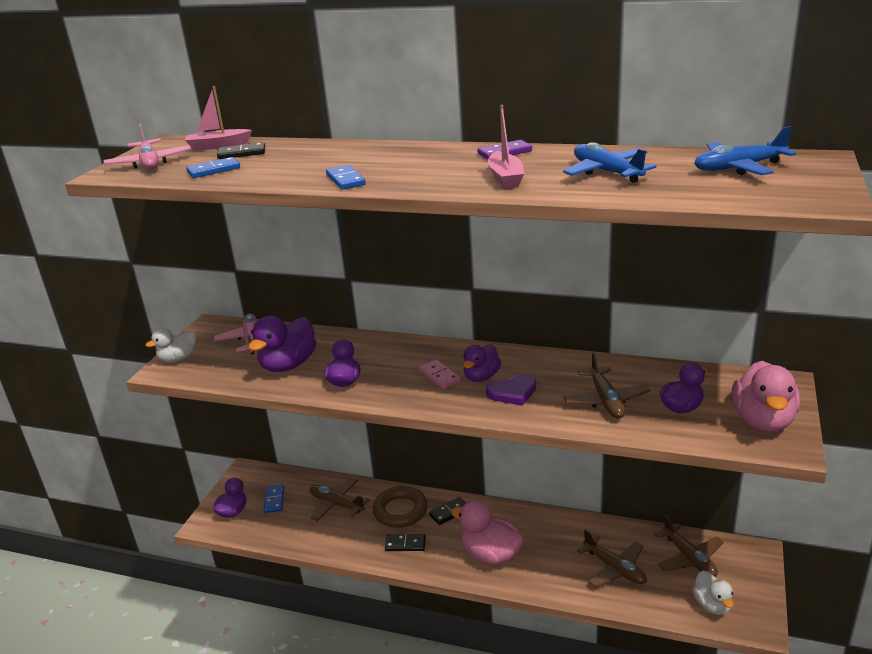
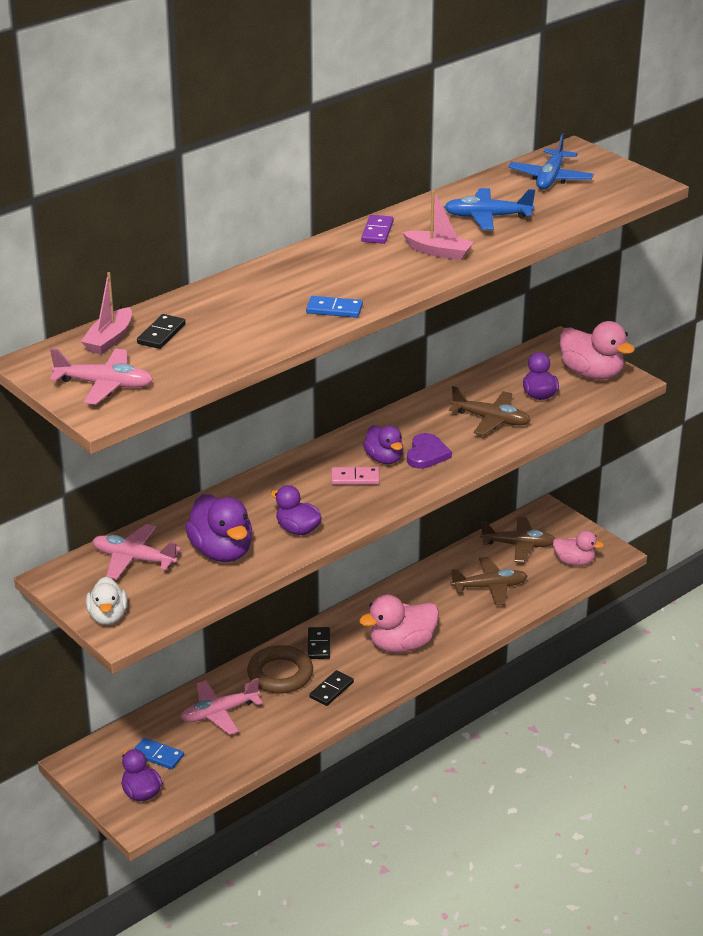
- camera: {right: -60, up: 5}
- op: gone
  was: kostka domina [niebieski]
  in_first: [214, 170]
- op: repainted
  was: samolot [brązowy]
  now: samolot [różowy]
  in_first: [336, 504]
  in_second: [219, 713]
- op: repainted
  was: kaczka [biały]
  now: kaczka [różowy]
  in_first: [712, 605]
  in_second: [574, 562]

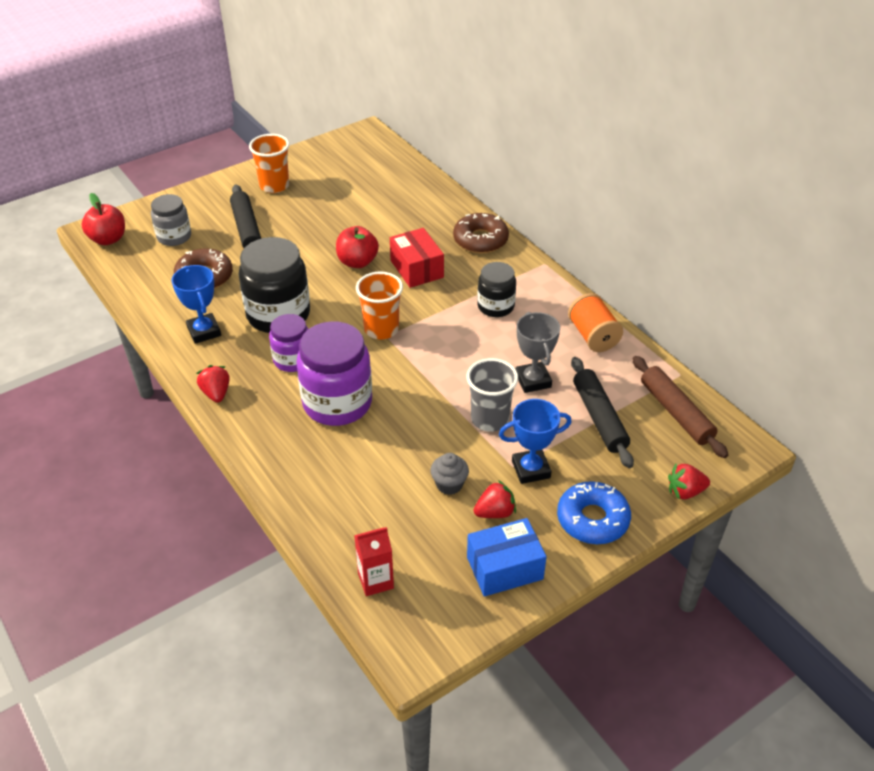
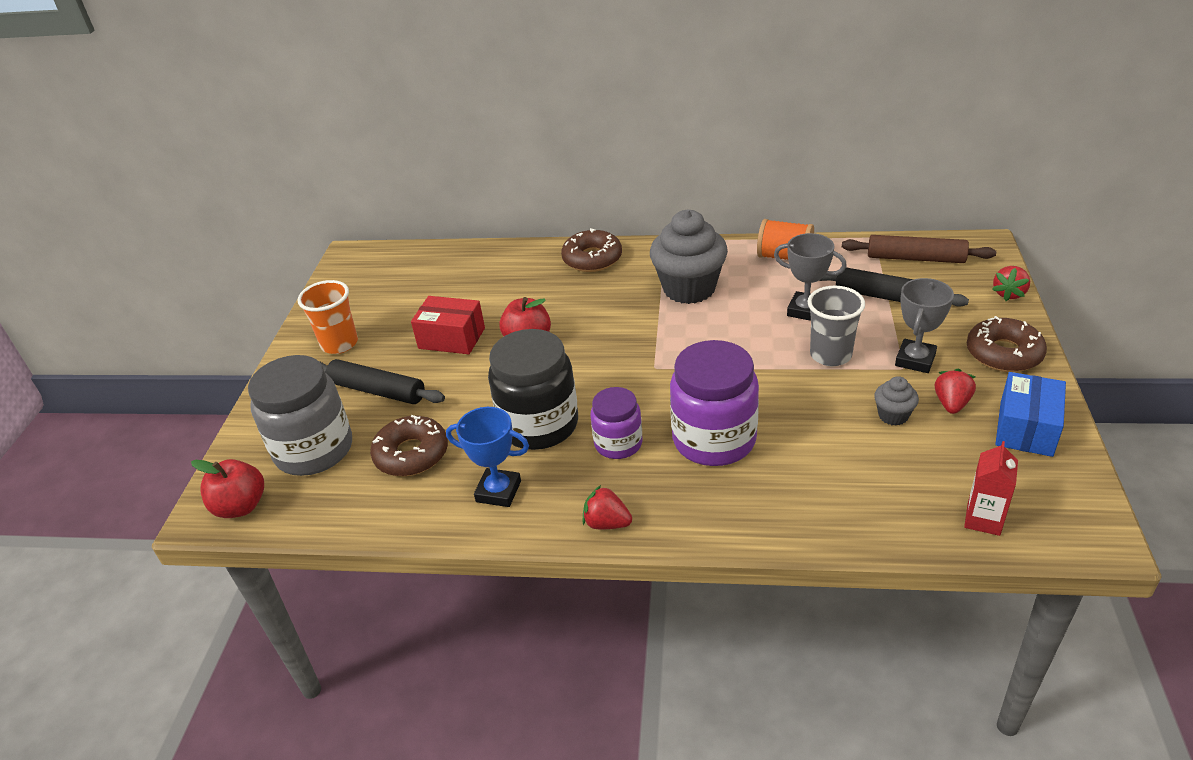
- camera: {right: -45, up: -5}
- op: gone
  was: szklanka [pomarańczowy]
  in_first: [381, 329]
- op: shifted
  was: pudełko [czerwony]
  in_first: [416, 269]
  in_second: [451, 338]
- op: swapped
  was: słoik [czarny]
  now: muffinka [szary]
  in_first: [495, 306]
  in_second: [689, 288]
- op: repainted
  was: puchar [niebieski]
  now: puchar [szary]
  in_first: [531, 469]
  in_second: [915, 360]
- op: repainted
  was: donut [niebieski]
  now: donut [brązowy]
  in_first: [592, 519]
  in_second: [1003, 353]
- op: scaled
  was: słoik [szary]
  in_first: [174, 237]
  in_second: [314, 450]
  ratio: 1.7

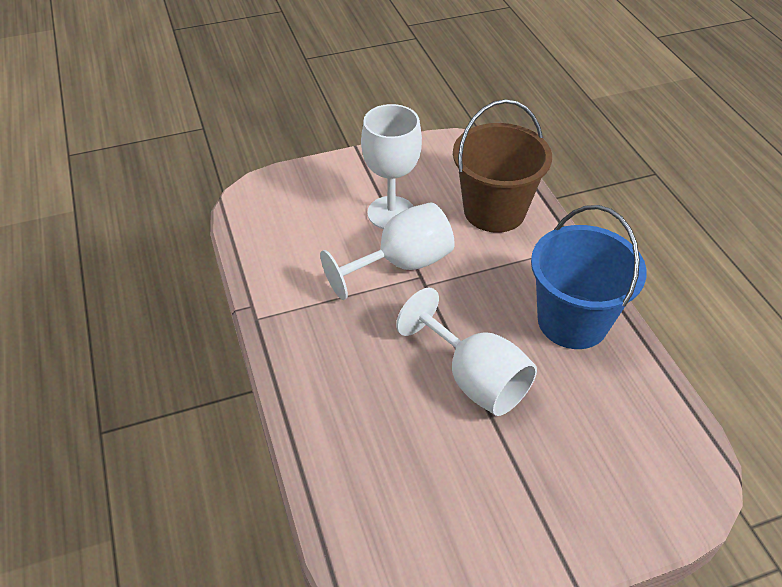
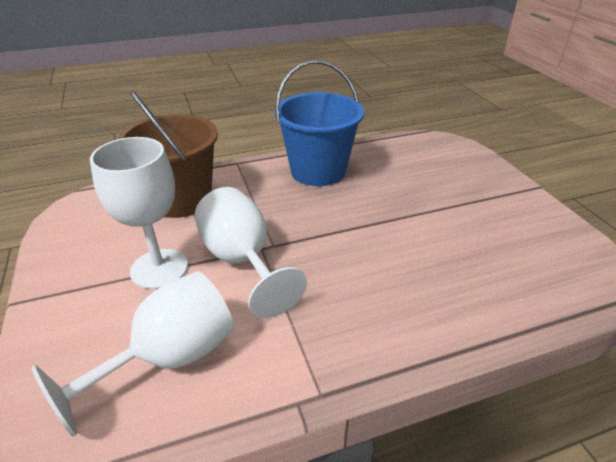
- camera: {right: -90, up: -10}
- op: shifted
  was: kielich [biały]
  in_first: [474, 379]
  in_second: [169, 358]

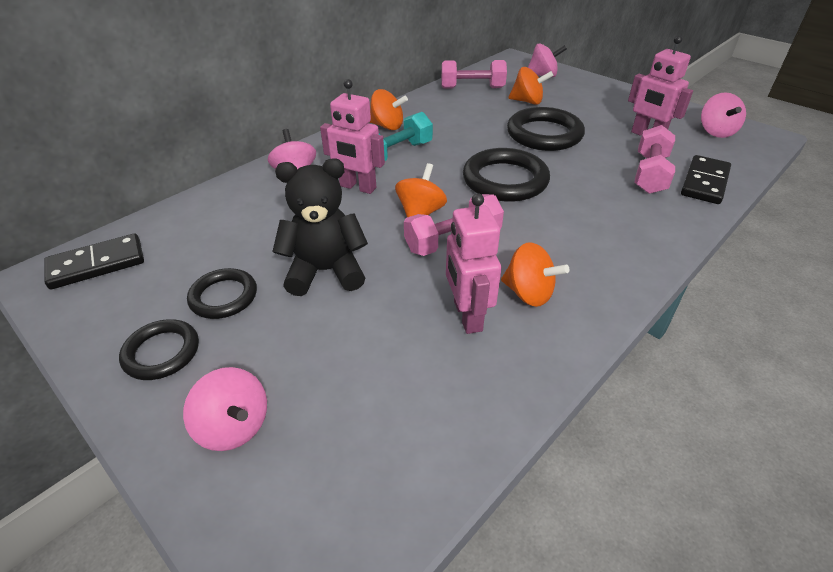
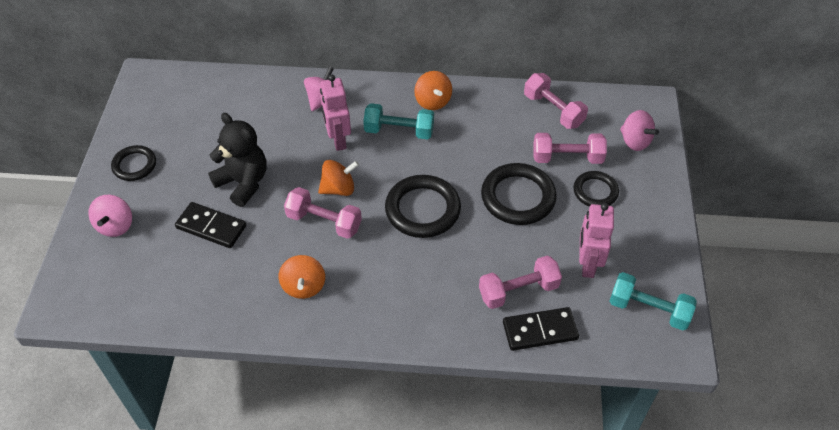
- camera: {right: 50, up: 10}
- op: gone
  was: robot [różowy]
  in_first: [467, 316]
- op: shifted
  was: kostka domina [czarny]
  in_first: [97, 264]
  in_second: [211, 227]
- op: shifted
  was: pierścień [czarny]
  in_first: [223, 297]
  in_second: [595, 191]
- op: swapped
  was: bączek [pomarańczowy]
  now: hantel [różowy]
  in_first: [527, 101]
  in_second: [567, 158]
- op: swapped
  was: bączek [różowy]
  now: hantel [turkusowy]
  in_first: [716, 132]
  in_second: [648, 309]

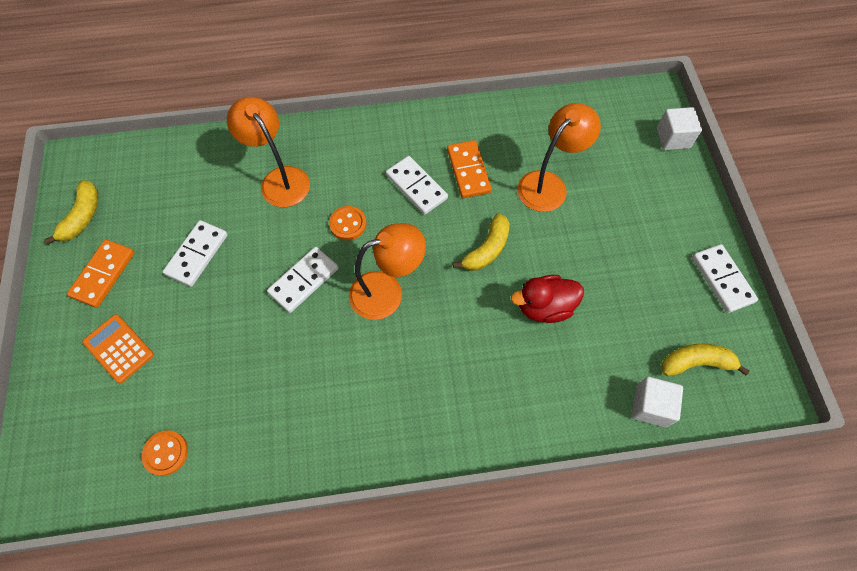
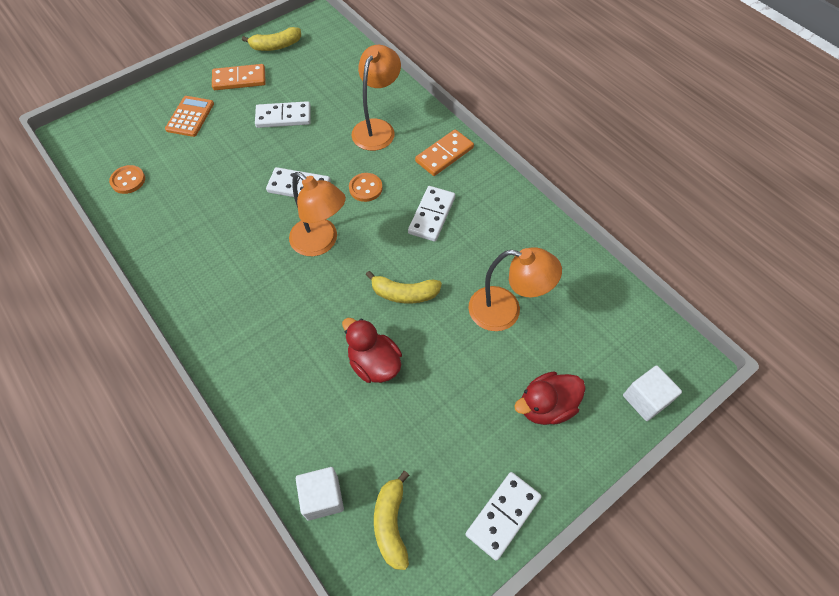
- camera: {right: 60, up: -5}
- op: new
  now: kaczka [czerwony]
  in_second: [546, 406]
- op: shifted
  was: kostka domina [pomarańczowy]
  in_first: [468, 171]
  in_second: [444, 154]
- op: rotated
  was: banan [żółty]
  in_first: [696, 362]
  in_second: [391, 524]
  clockwise: -150

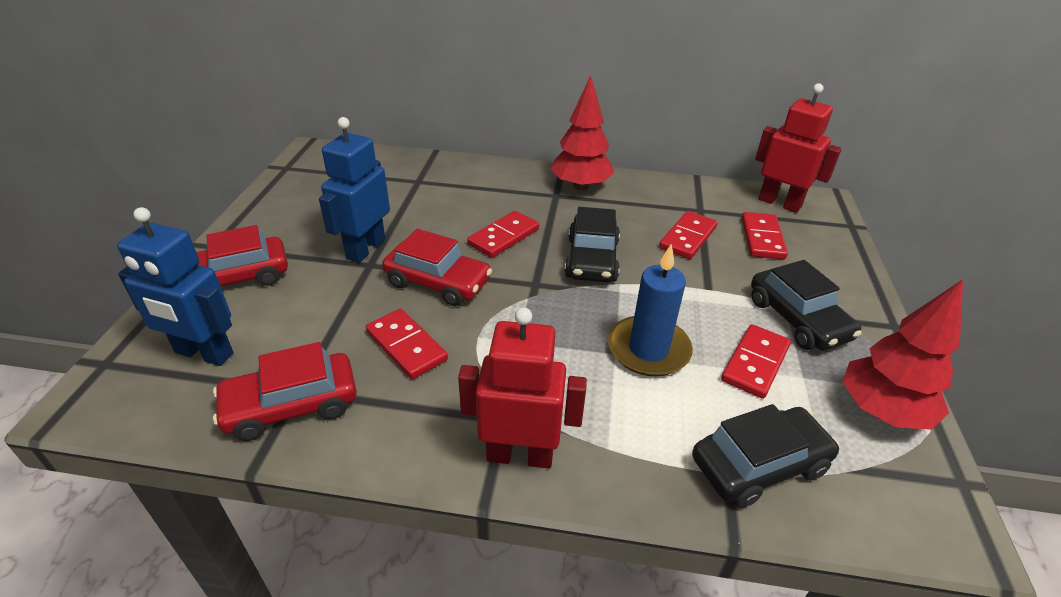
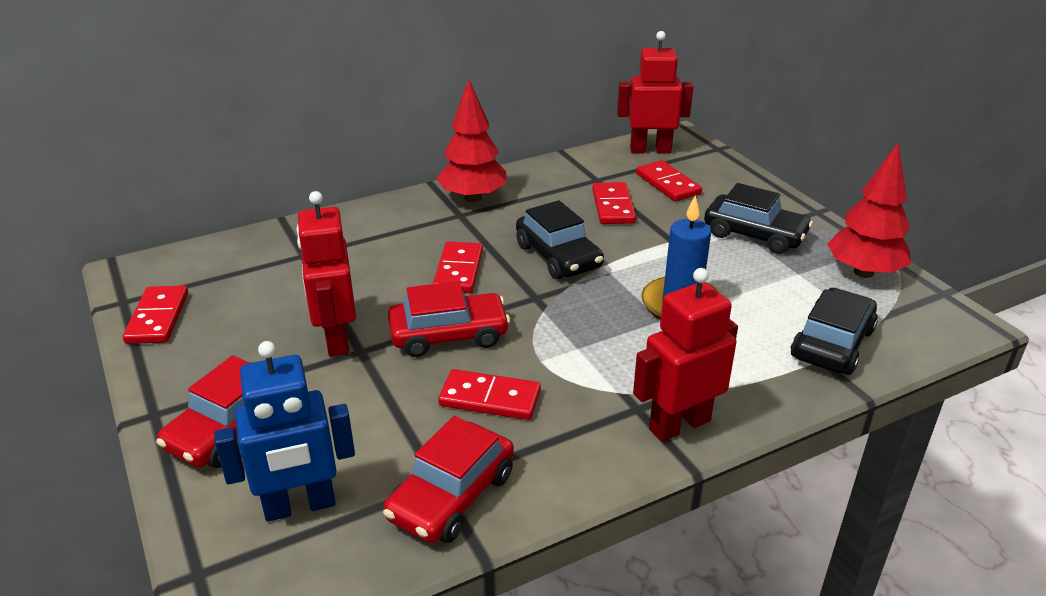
- camera: {right: -35, up: -5}
- op: shifted
  was: kostka domina [czerwony]
  in_first: [755, 363]
  in_second: [157, 318]
- op: repainted
  was: robot [niebieski]
  now: robot [czerwony]
  in_first: [365, 248]
  in_second: [336, 339]

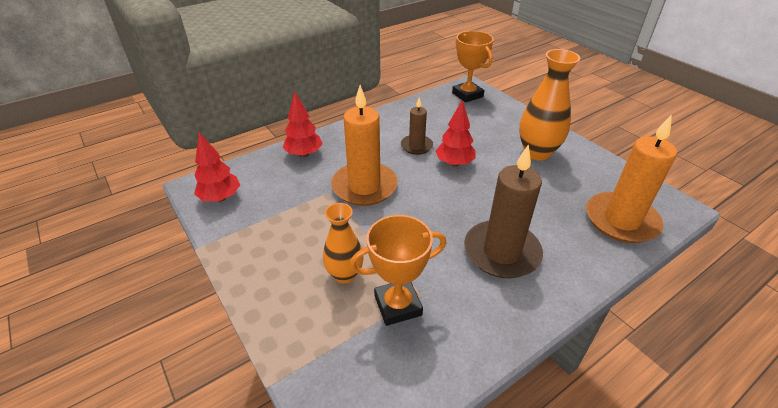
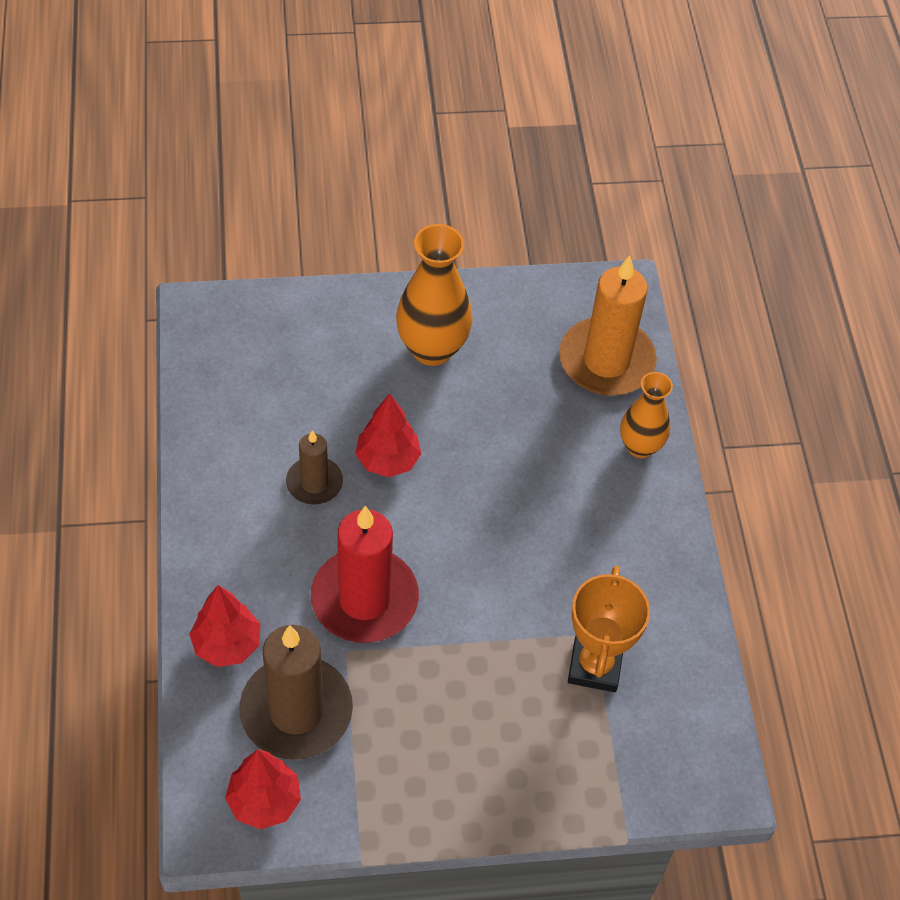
- camera: {right: -65, up: 15}
- op: gone
  was: puchar [pomarańczowy]
  in_first: [467, 95]
- op: shifted
  was: wazon [pomarańczowy]
  in_first: [345, 274]
  in_second: [640, 446]
- op: shifted
  was: świeca [brązowy]
  in_first: [501, 252]
  in_second: [296, 711]
- op: repainted
  was: świeca [pomarańczowy]
  now: świeca [czerwony]
  in_first: [364, 186]
  in_second: [364, 599]

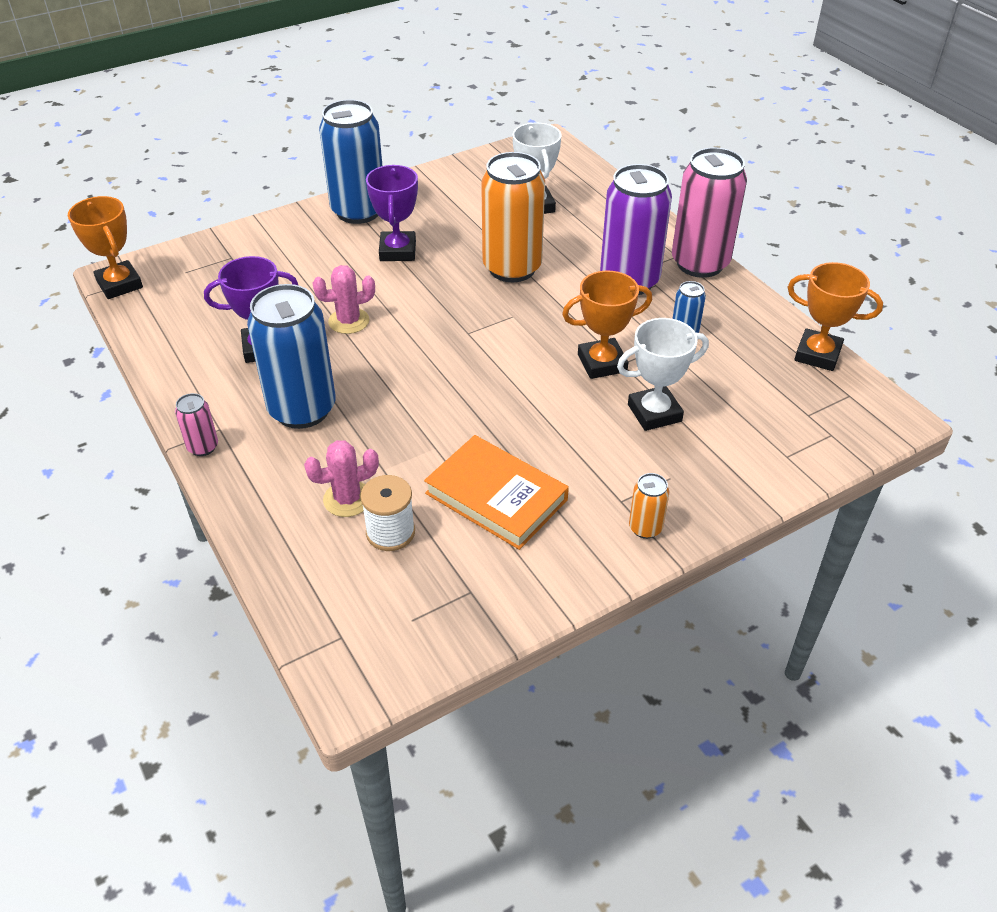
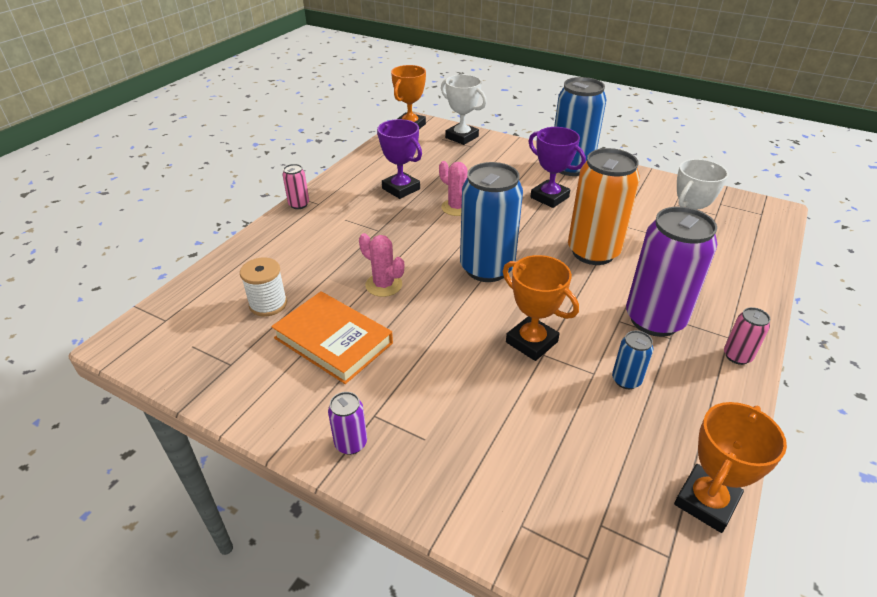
- camera: {right: 60, up: -5}
- op: shifted
  was: puszka [niebieski]
  in_first: [302, 409]
  in_second: [487, 268]
- op: shifted
  was: kaktus [różowy]
  in_first: [347, 499]
  in_second: [383, 285]
- op: shifted
  was: puchar [biały]
  in_first: [654, 413]
  in_second: [461, 137]
- op: repainted
  was: puszka [pomarańczowy]
  now: puszka [fioletowy]
  in_first: [645, 528]
  in_second: [351, 443]
- op: rotated
  was: puchar [fioletowy]
  in_first: [397, 251]
  in_second: [549, 197]
  clockwise: 75
- op: rotated
  was: książka [pomarańczowy]
  in_first: [496, 496]
  in_second: [333, 340]
  clockwise: -60
- op: rotated
  was: puchar [pomarańczowy]
  in_first: [817, 354]
  in_second: [706, 501]
  clockwise: 45
- op: scaled
  was: puszka [różowy]
  in_first: [700, 263]
  in_second: [737, 356]
  ratio: 0.44

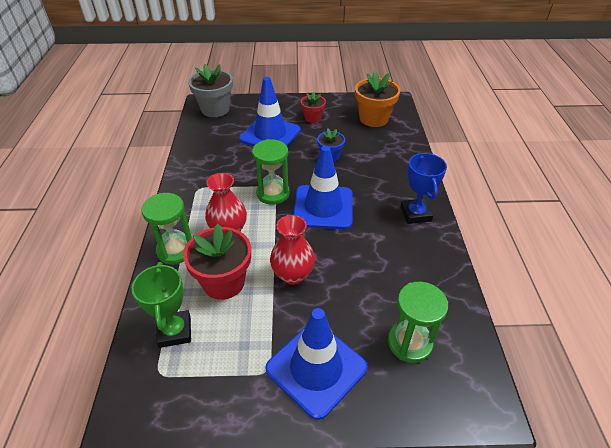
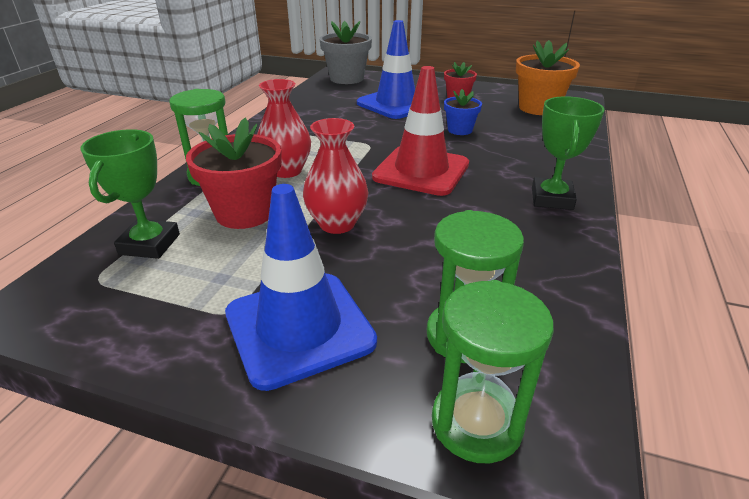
- camera: {right: 20, up: -10}
- op: shifted
  was: klepsydra [zielony]
  in_first: [273, 193]
  in_second: [476, 423]
- op: repainted
  was: pachołek [niebieski]
  now: pachołek [czerwony]
  in_first: [323, 207]
  in_second: [421, 171]
- op: repainted
  was: puchar [niebieski]
  now: puchar [zielony]
  in_first: [415, 214]
  in_second: [551, 199]

